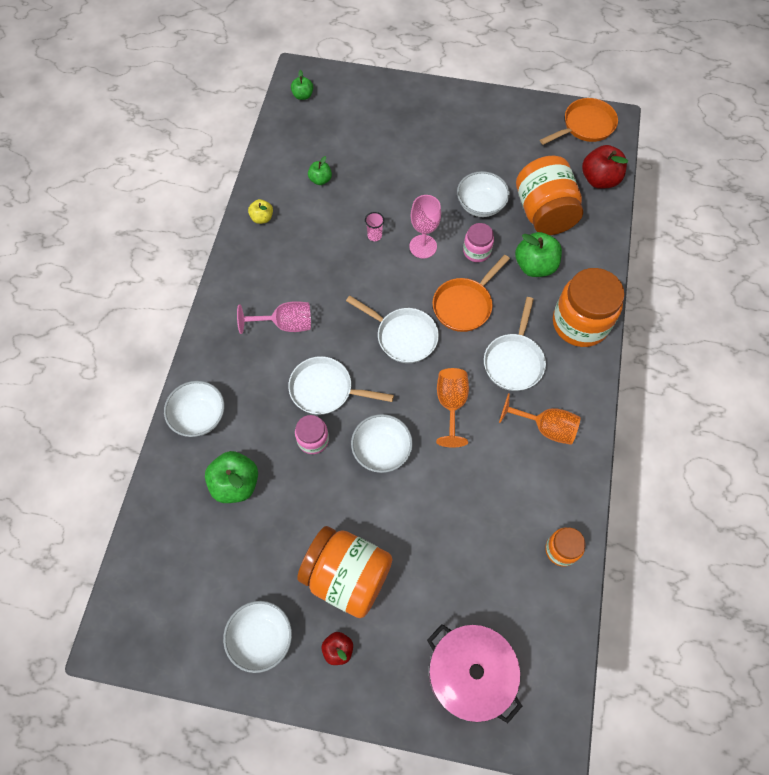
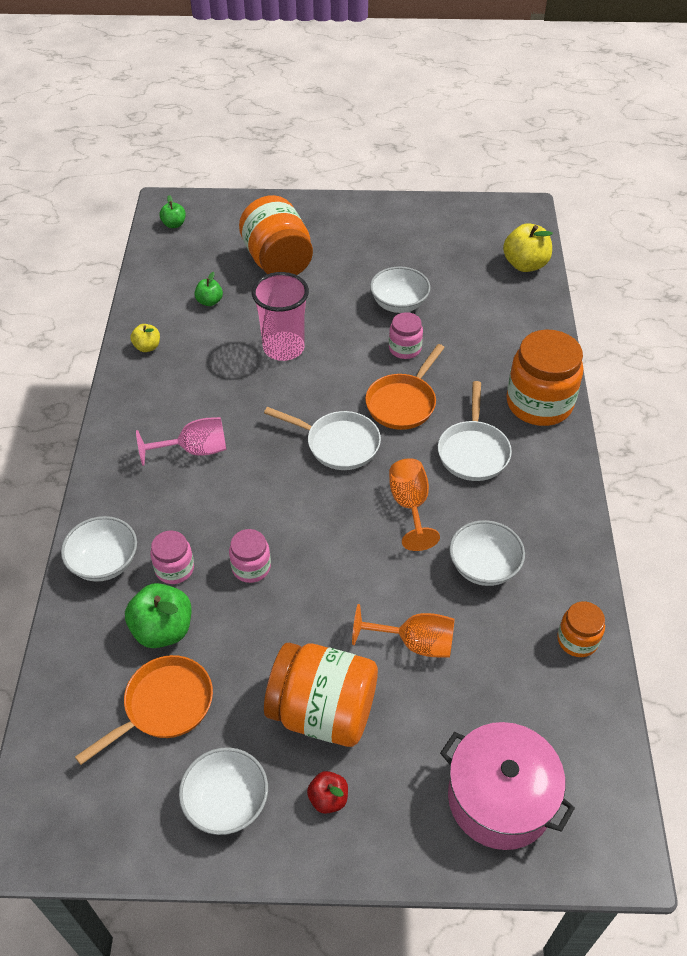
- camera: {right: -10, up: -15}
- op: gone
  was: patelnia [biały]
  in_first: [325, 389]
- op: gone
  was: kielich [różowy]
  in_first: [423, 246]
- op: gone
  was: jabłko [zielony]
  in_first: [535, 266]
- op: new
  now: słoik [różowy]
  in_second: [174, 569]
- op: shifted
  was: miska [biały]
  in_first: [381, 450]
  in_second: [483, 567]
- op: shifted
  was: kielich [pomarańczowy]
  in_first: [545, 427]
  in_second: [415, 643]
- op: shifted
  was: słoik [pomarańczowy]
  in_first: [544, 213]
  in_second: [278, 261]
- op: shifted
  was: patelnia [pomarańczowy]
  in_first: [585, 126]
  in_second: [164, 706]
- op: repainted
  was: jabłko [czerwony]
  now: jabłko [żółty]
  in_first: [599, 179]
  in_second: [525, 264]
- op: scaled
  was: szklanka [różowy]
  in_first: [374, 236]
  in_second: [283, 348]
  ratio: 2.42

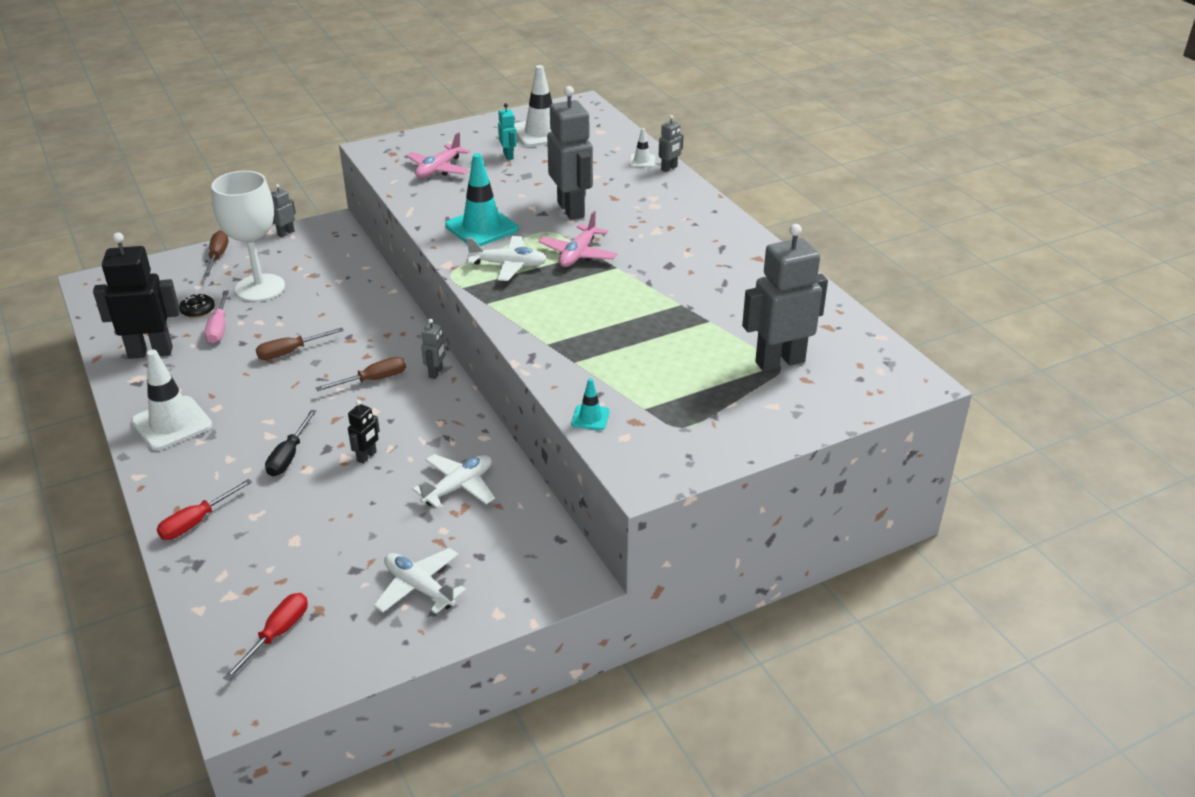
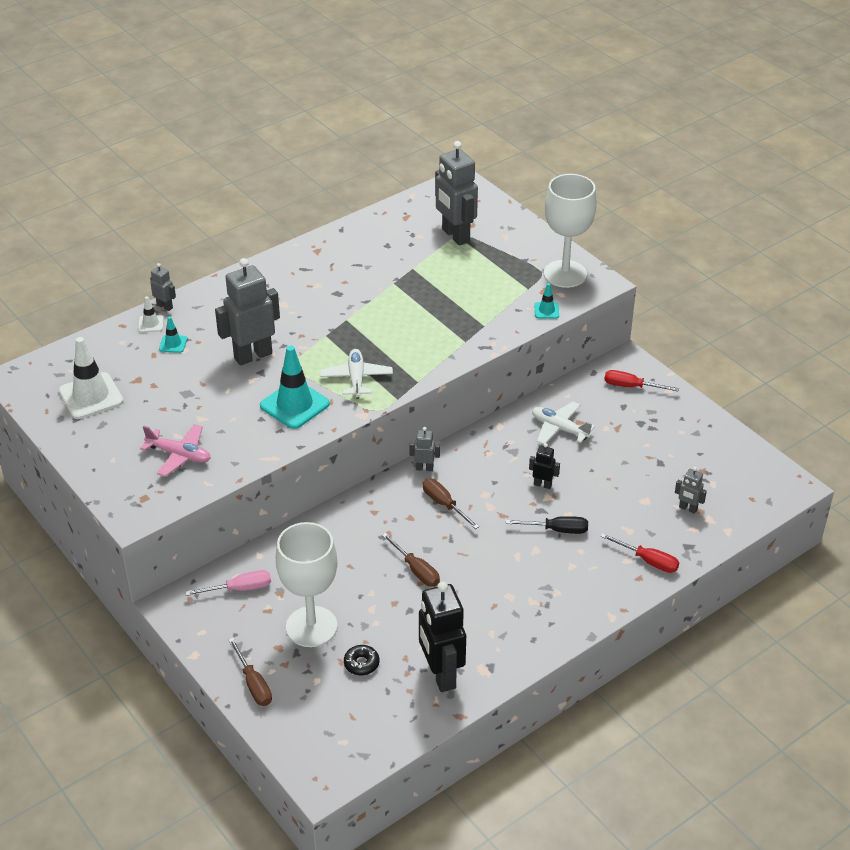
- camera: {right: -100, up: 5}
- op: gone
  was: pachołek [biały]
  in_first: [172, 424]
- op: gone
  was: samolot [biały]
  in_first: [419, 588]
- op: gone
  was: robot [turkusowy]
  in_first: [508, 156]
- op: gone
  was: samolot [różowy]
  in_first: [578, 254]
- op: new
  now: pachołek [turkusowy]
  in_second: [173, 344]
- op: new
  now: kielich [biały]
  in_second: [565, 274]
- op: shifted
  was: śrubokręt [różowy]
  in_first: [219, 328]
  in_second: [239, 589]
- op: shifted
  was: śrubokręt [czerwony]
  in_first: [277, 634]
  in_second: [631, 386]
- op: shifted
  was: robot [szary]
  in_first: [286, 233]
  in_second: [688, 508]
- op: rotated
  was: śrubokręt [brązowy]
  in_first: [217, 256]
  in_second: [253, 684]
  clockwise: -105

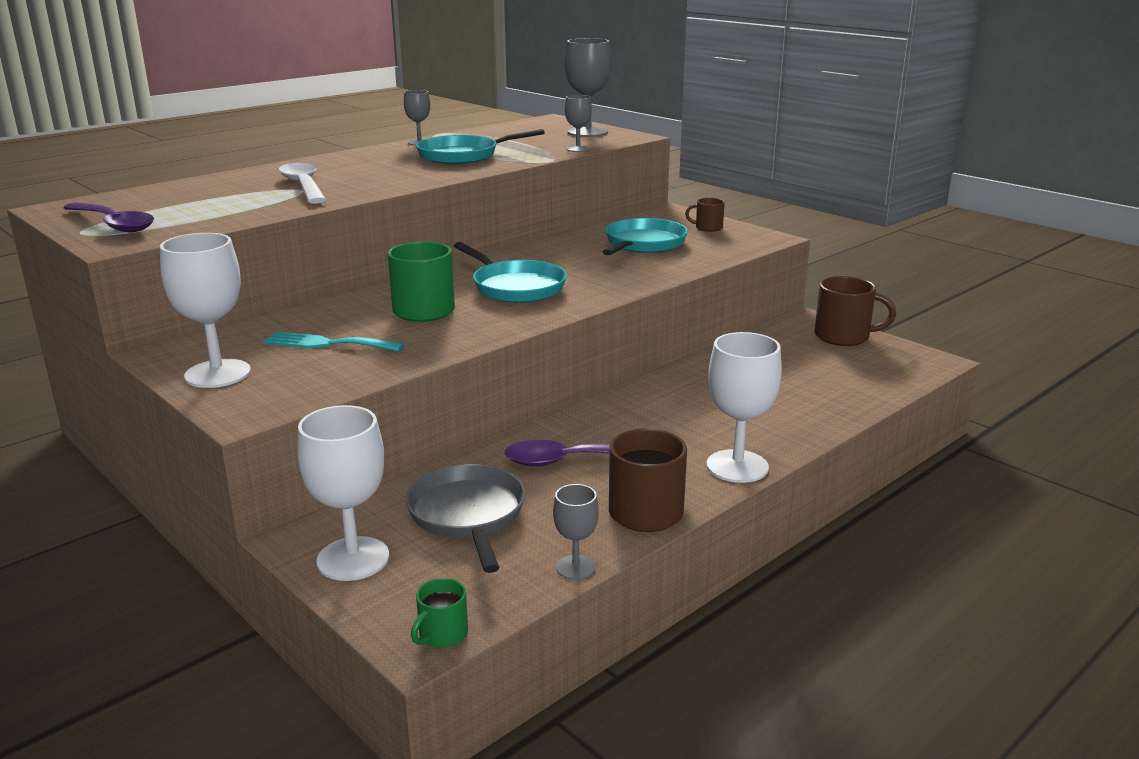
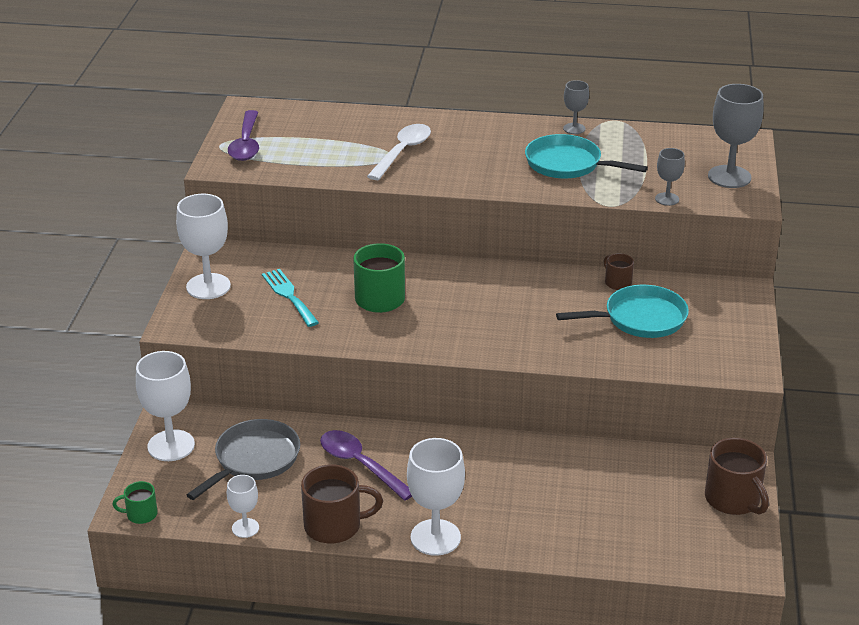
- camera: {right: 50, up: 10}
- op: gone
  was: patelnia [turkusowy]
  in_first: [515, 287]
- op: shifted
  was: kubek [brązowy]
  in_first: [707, 228]
  in_second: [617, 282]
- op: repainted
  was: kielich [szary]
  now: kielich [biały]
  in_first: [575, 567]
  in_second: [245, 528]

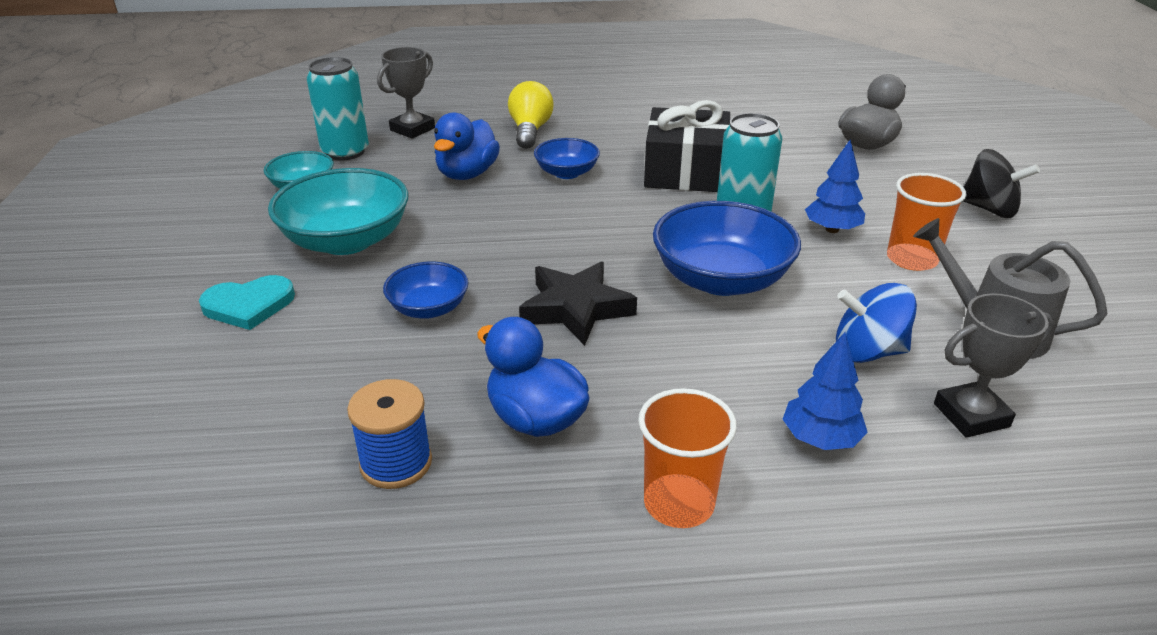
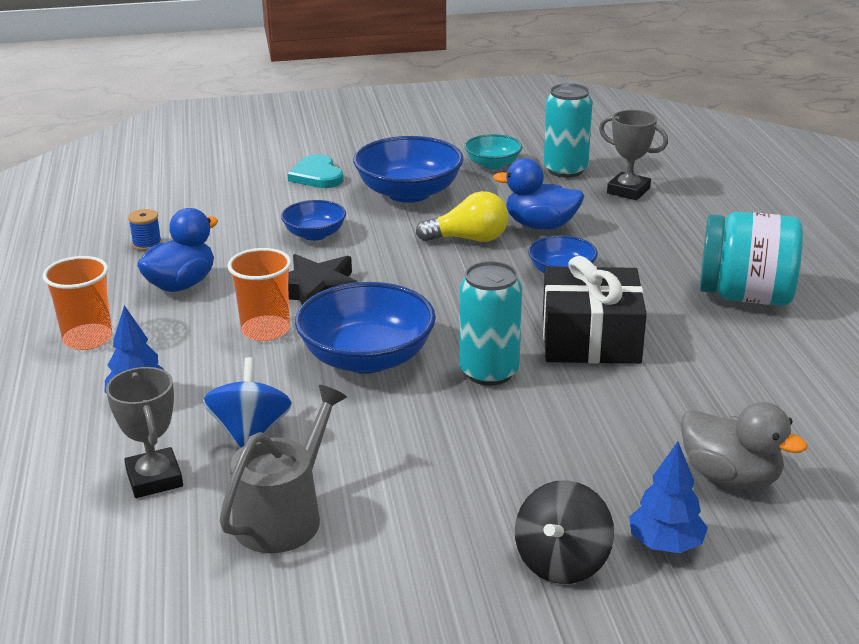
- camera: {right: 85, up: -5}
- op: new
  now: słoik [turkusowy]
  in_second: [745, 296]
- op: shifted
  was: żarówka [żółty]
  in_first: [530, 131]
  in_second: [469, 239]
- op: shifted
  was: drzewko [niebieski]
  in_first: [832, 229]
  in_second: [665, 544]
- op: shifted
  was: szklanka [pomarańczowy]
  in_first: [911, 259]
  in_second: [265, 330]
- op: repainted
  was: miska [turkusowy]
  now: miska [niebieski]
  in_first: [346, 240]
  in_second: [409, 193]
- op: scaled
  was: szpulka [niebieski]
  in_first: [396, 463]
  in_second: [147, 244]
  ratio: 0.64

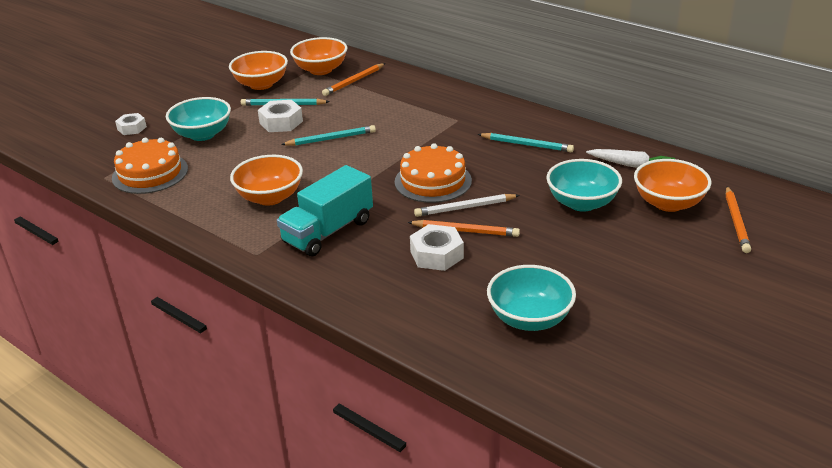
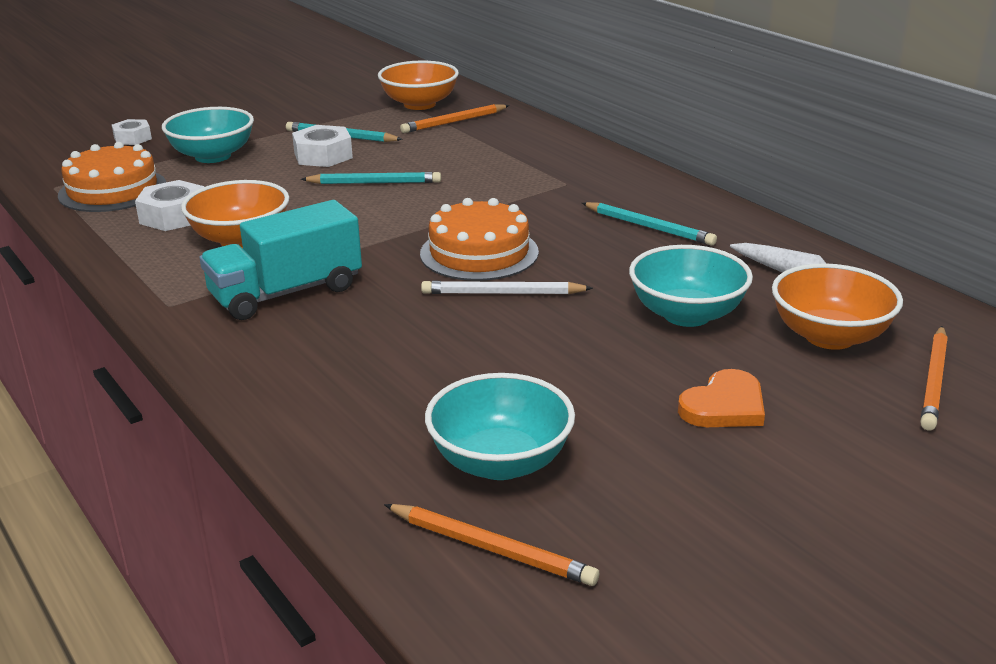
- camera: {right: 15, up: -5}
- op: gone
  was: miska [pomarańczowy]
  in_first: [261, 84]
- op: new
  now: serce [pomarańczowy]
  in_second: [724, 406]
- op: shifted
  was: ołówek [pomarańczowy]
  in_first: [465, 231]
  in_second: [492, 548]
- op: shifted
  was: nakrętka [biały]
  in_first: [436, 254]
  in_second: [174, 216]

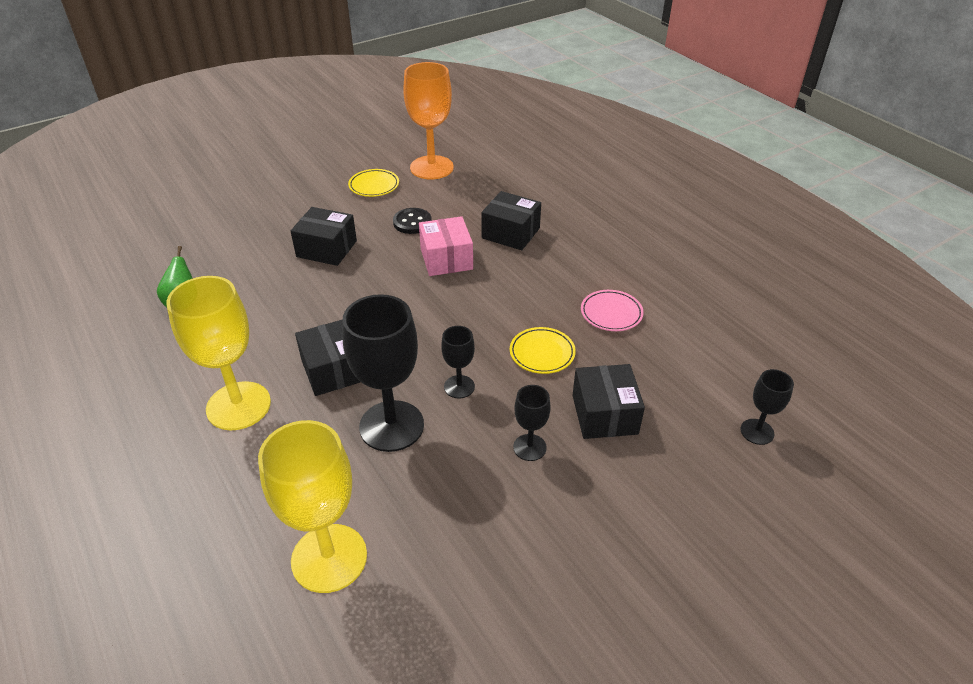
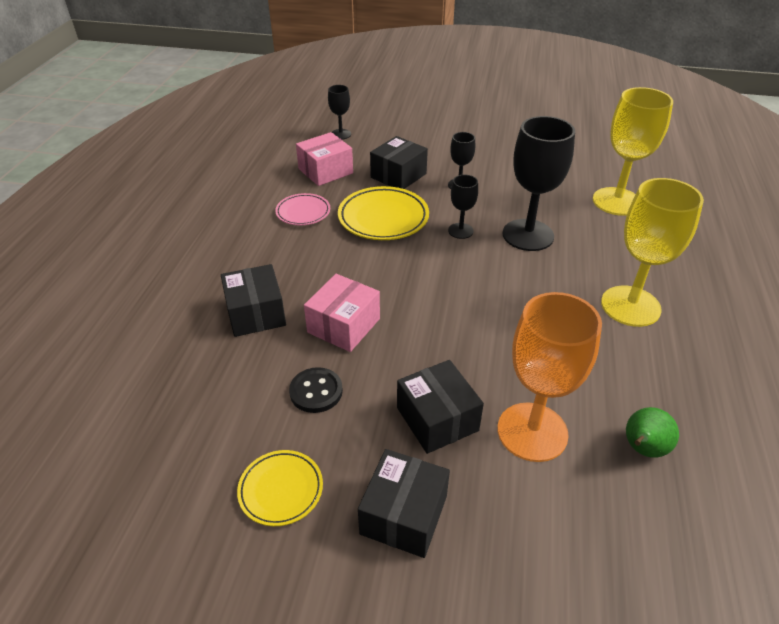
- camera: {right: -135, up: 0}
- op: new
  now: pudełko [różowy]
  in_second: [325, 171]
- op: shifted
  was: pudełko [czarny]
  in_first: [333, 370]
  in_second: [403, 514]
- op: shifted
  was: kielich [pomarańczowy]
  in_first: [431, 167]
  in_second: [532, 432]
- op: scaled
  was: talerz [żółty]
  in_first: [542, 353]
  in_second: [383, 218]
  ratio: 1.65

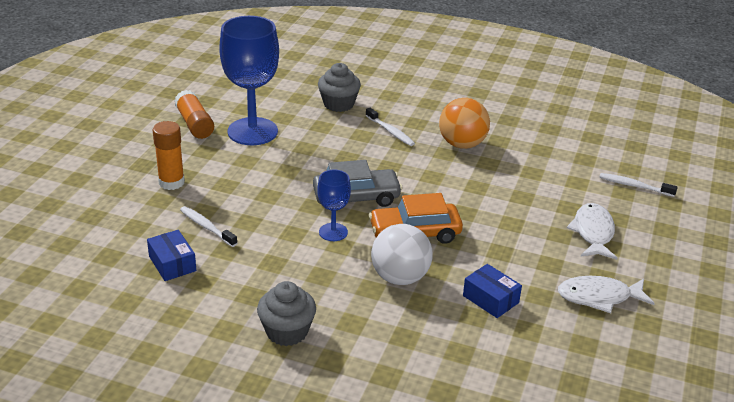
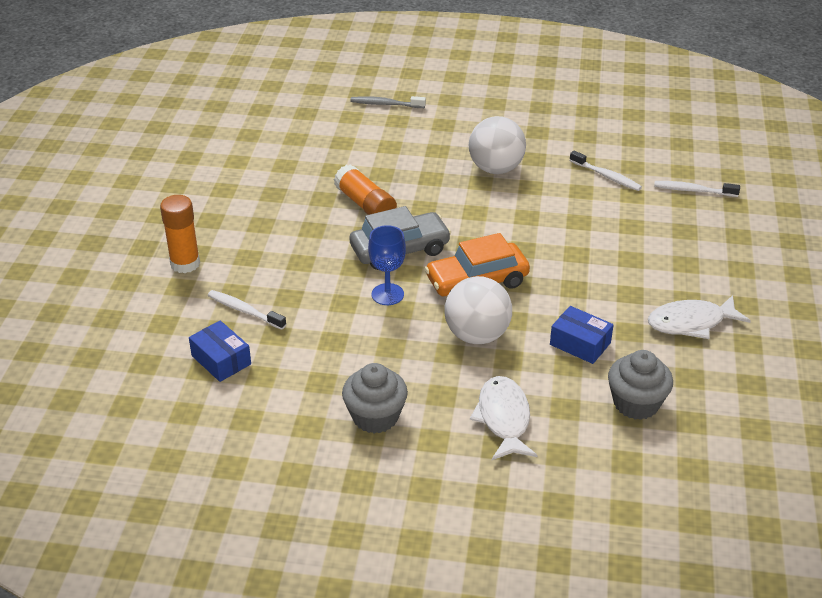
- camera: {right: -10, up: 5}
- op: gone
  was: kielich [niebieski]
  in_first: [252, 131]
- op: new
  now: szczoteczka do zębów [szary]
  in_second: [385, 104]
- op: shifted
  was: klej w sztyfcie [pomarańczowy]
  in_first: [195, 124]
  in_second: [365, 205]
- op: shifted
  was: muffinka [szary]
  in_first: [338, 104]
  in_second: [636, 403]
- op: shifted
  was: szczoteczka do zębów [biały]
  in_first: [390, 132]
  in_second: [606, 176]
- op: shifted
  was: ryba [biały]
  in_first: [593, 232]
  in_second: [503, 418]
- op: repainted
  was: piłka [pomarańczowy]
  now: piłka [biały]
  in_first: [462, 144]
  in_second: [496, 168]

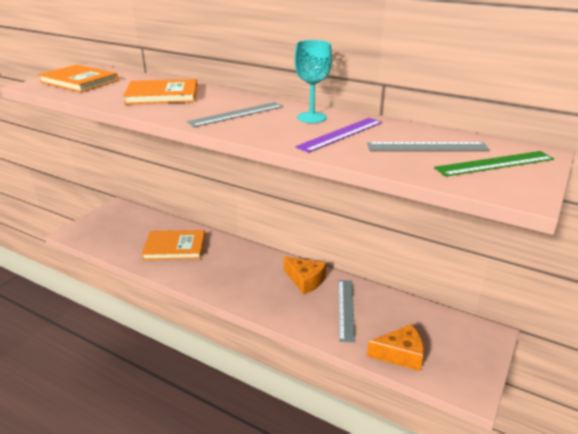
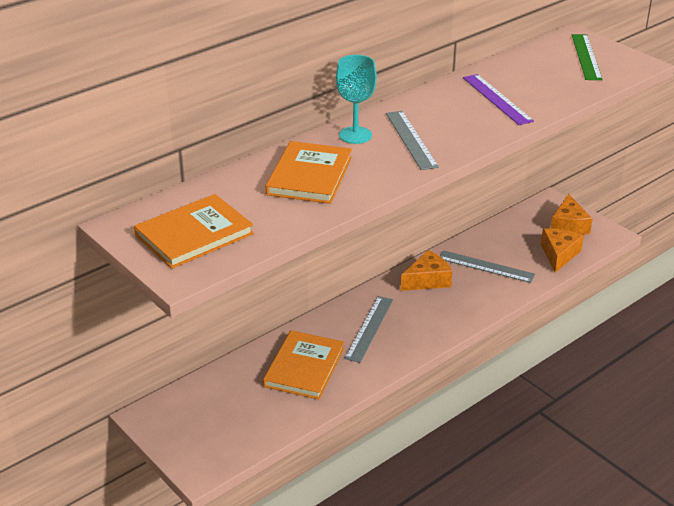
- camera: {right: -70, up: 5}
- op: new
  now: ser [pomarańczowy]
  in_second: [568, 225]
- op: shifted
  was: kielich [turkusowy]
  in_first: [311, 117]
  in_second: [355, 135]
- op: shifted
  was: linijka [szary]
  in_first: [427, 147]
  in_second: [369, 328]

